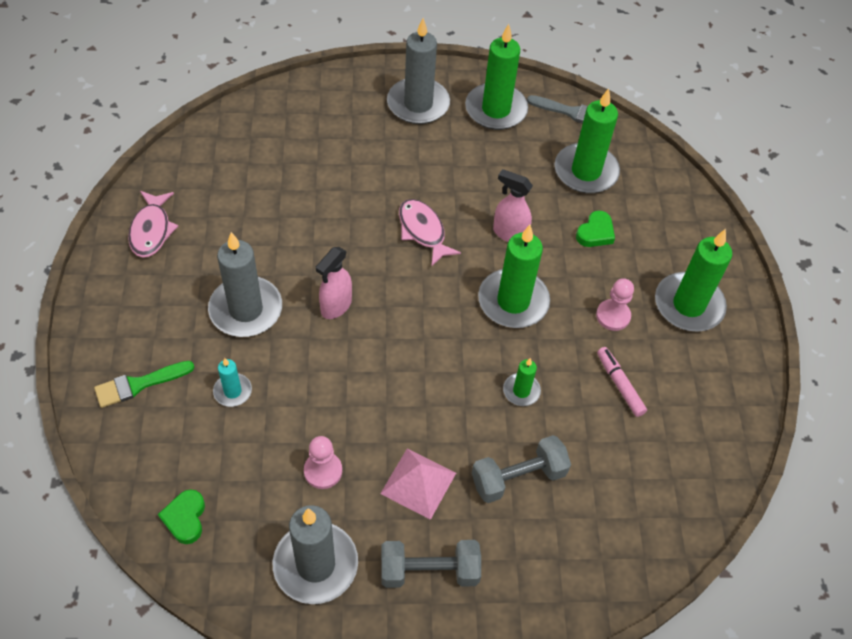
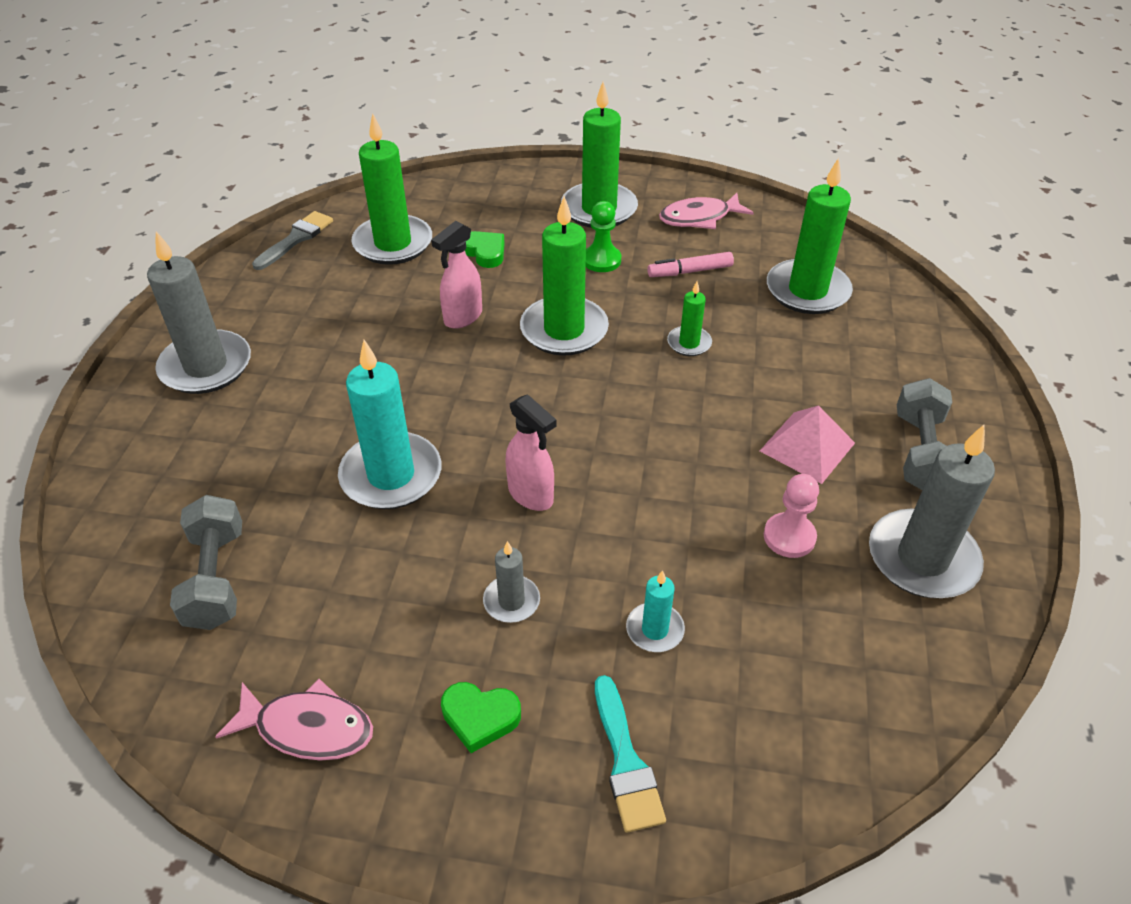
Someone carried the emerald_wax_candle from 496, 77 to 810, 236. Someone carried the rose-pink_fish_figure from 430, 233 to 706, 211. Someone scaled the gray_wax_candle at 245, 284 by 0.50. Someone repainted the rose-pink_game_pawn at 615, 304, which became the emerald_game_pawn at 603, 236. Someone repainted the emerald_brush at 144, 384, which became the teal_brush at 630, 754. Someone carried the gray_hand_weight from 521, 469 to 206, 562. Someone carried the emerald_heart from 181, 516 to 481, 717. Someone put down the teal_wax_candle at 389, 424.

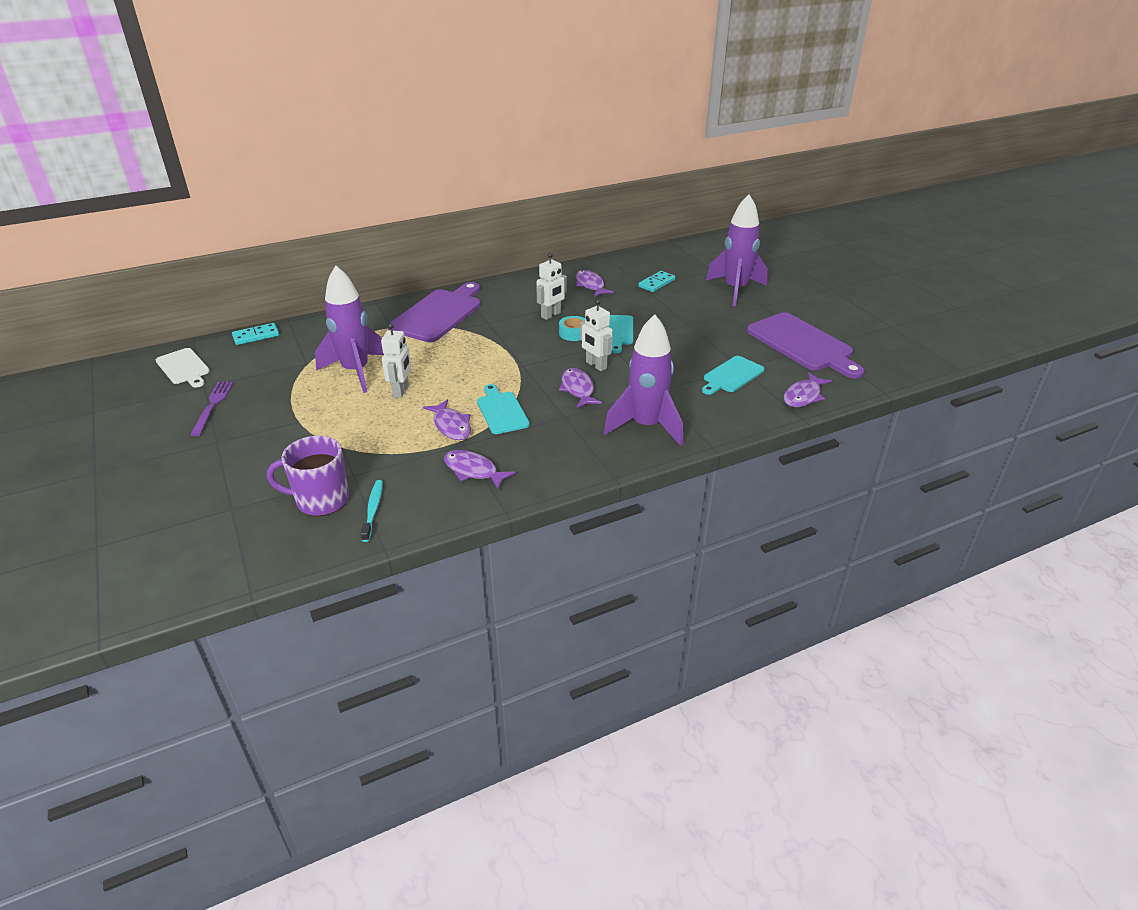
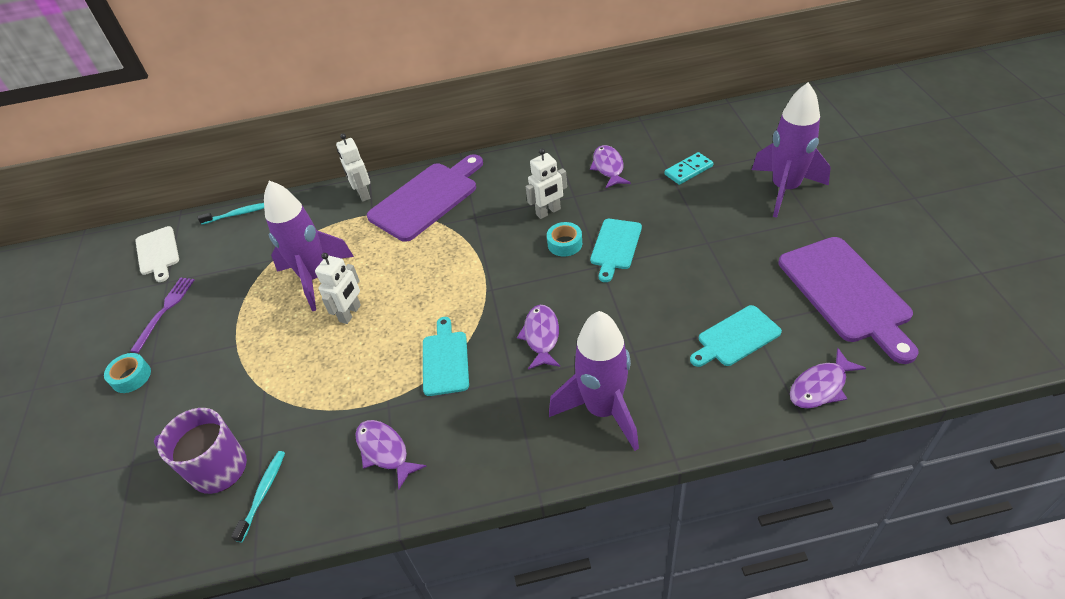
Someone carried the white_robot from 596, 335 to 353, 167. Someone swapped the teal_domino_piece at 255, 334 for the teal_dental_brush at 231, 214. Someone took away the violet_fish_figure at 447, 419. Someone put down the teal_roll_of_tape at 127, 373.

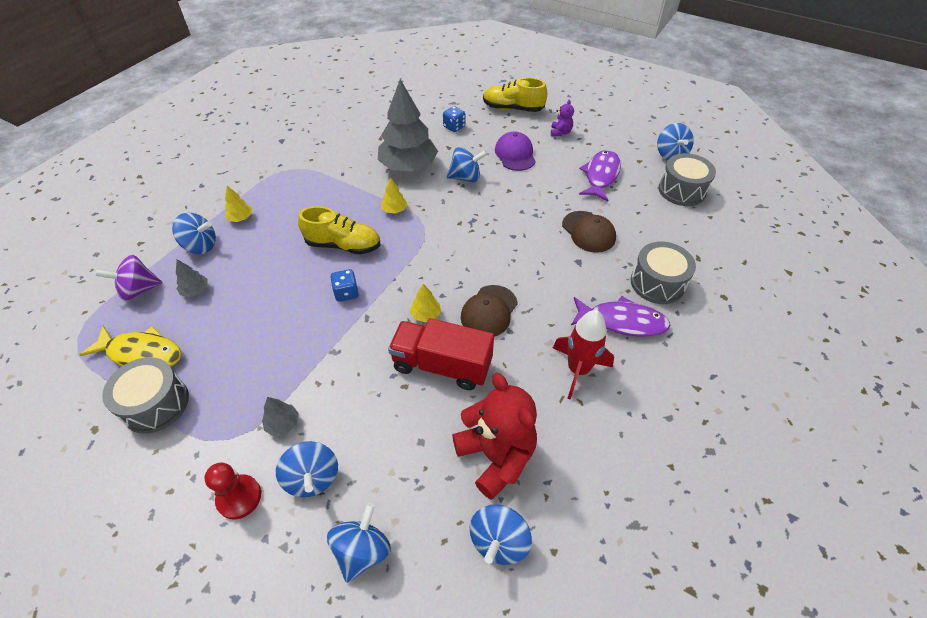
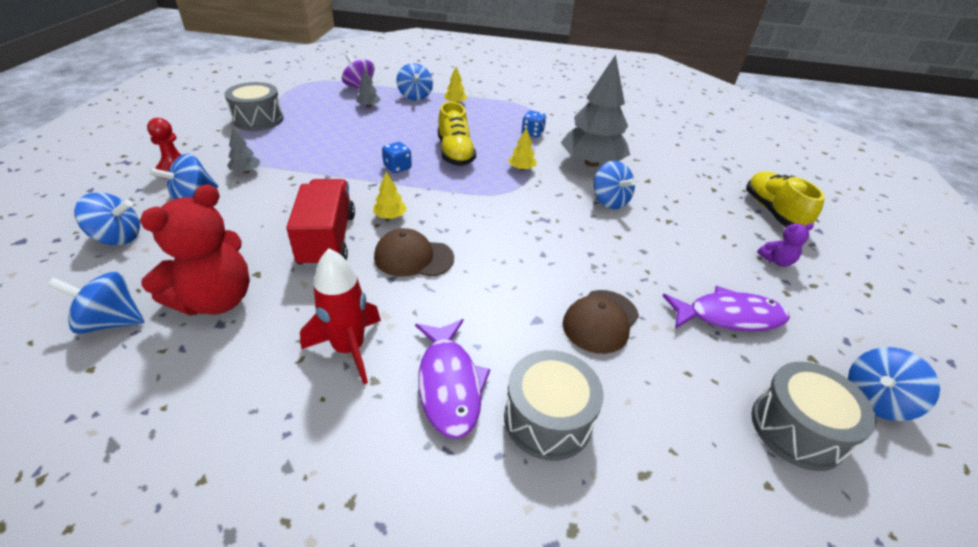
Someone carried the blue_game_die from 454, 119 to 534, 124. Someone took away the violet_cap at 515, 151. Someone took away the yellow_fish_figure at 131, 346.

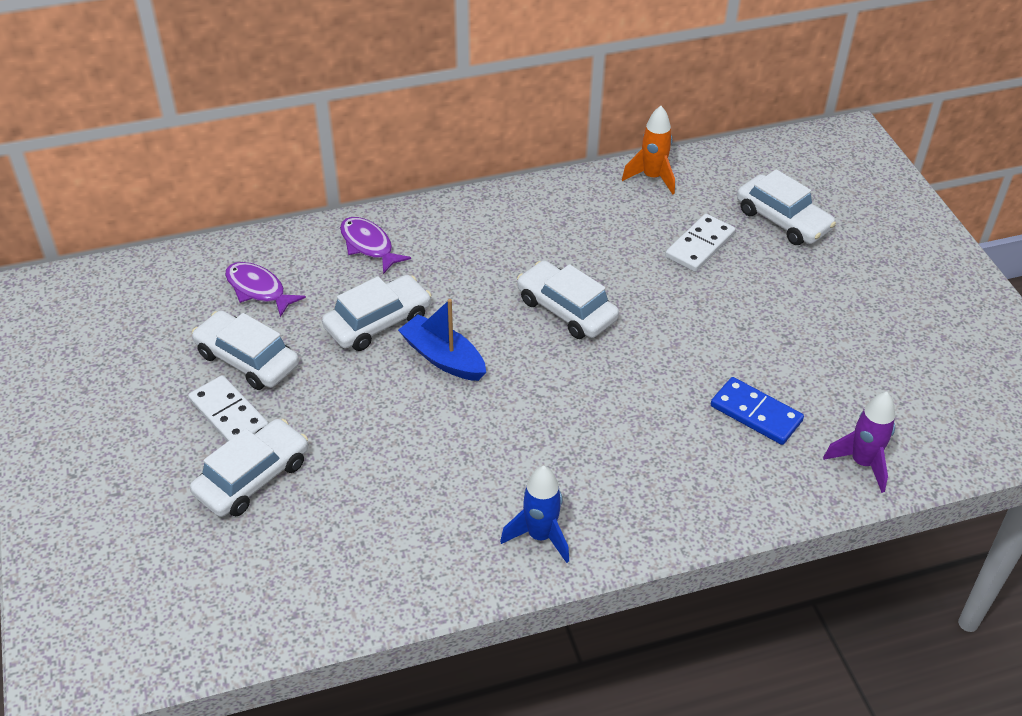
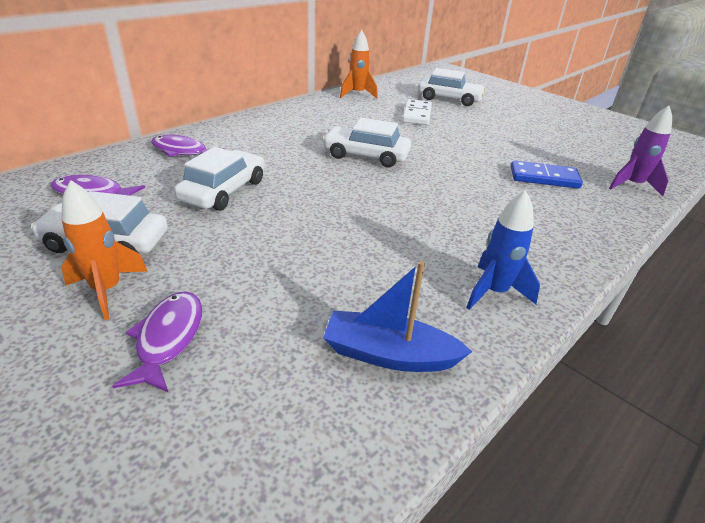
Someone carried the blue_boat from 442, 340 to 398, 316. Someone swapped the white_domino_piece at 228, 408 for the bright_orange_spaceship at 104, 250. Someone swapped the white_car at 249, 468 for the violet_fish_figure at 157, 342.

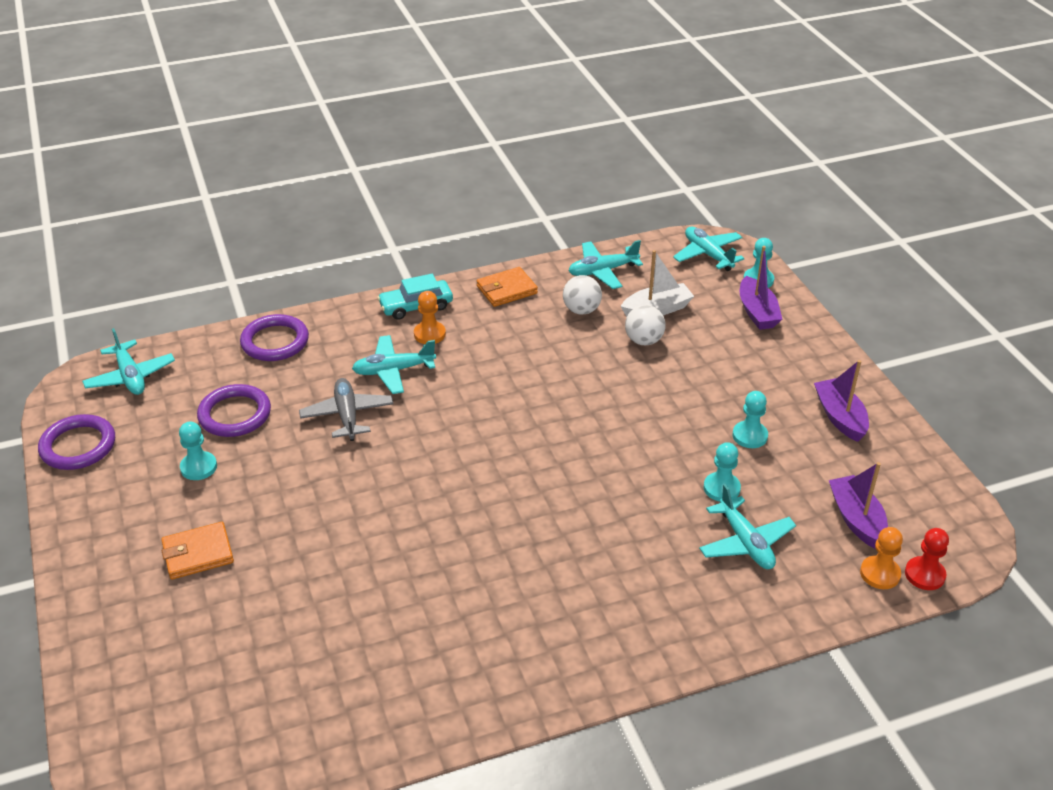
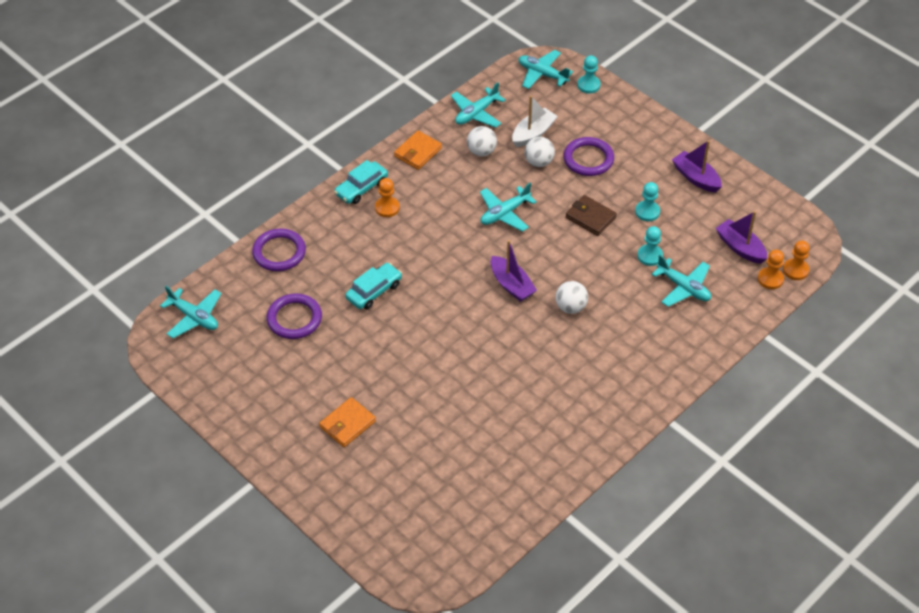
Someone carried the violet_boat from 761, 288 to 514, 271. Someone carried the teal_toy_plane from 394, 364 to 508, 207. Someone swapped the gray_toy_plane at 346, 409 for the teal_car at 373, 286. Someone carried the violet_ring from 76, 442 to 588, 156. Someone took away the teal_game_pawn at 198, 451. Someone repainted the crimson_game_pawn at 927, 559, which became the bright_orange_game_pawn at 796, 260. Someone put down the russet_wallet at 591, 215. Someone put down the white_ball at 571, 297.

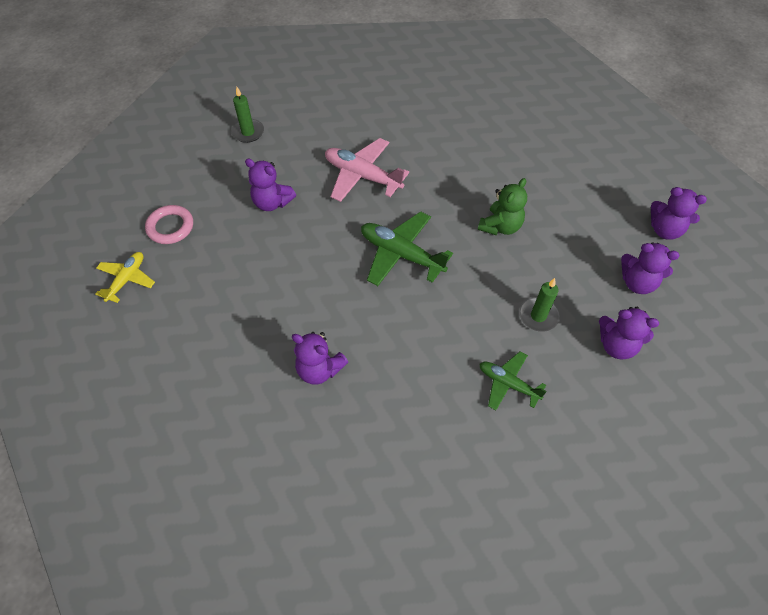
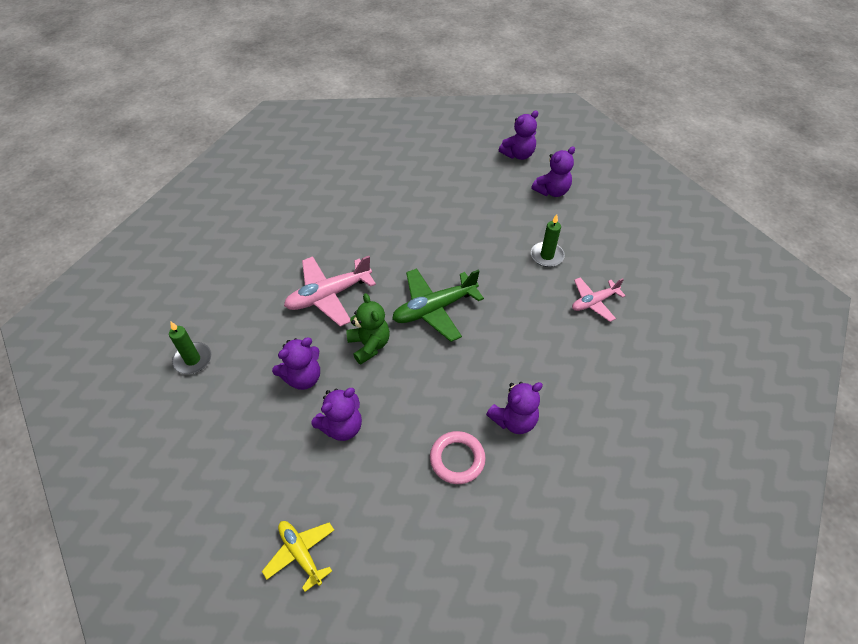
Someone carried the emerald_teddy from 502, 206 to 368, 329. Someone carried the rose-pink_ring from 169, 224 to 458, 457. Someone carried the violet_teddy from 629, 333 to 337, 414. Someone repainted the emerald_toy_plane at 513, 380, which became the rose-pink_toy_plane at 599, 300.

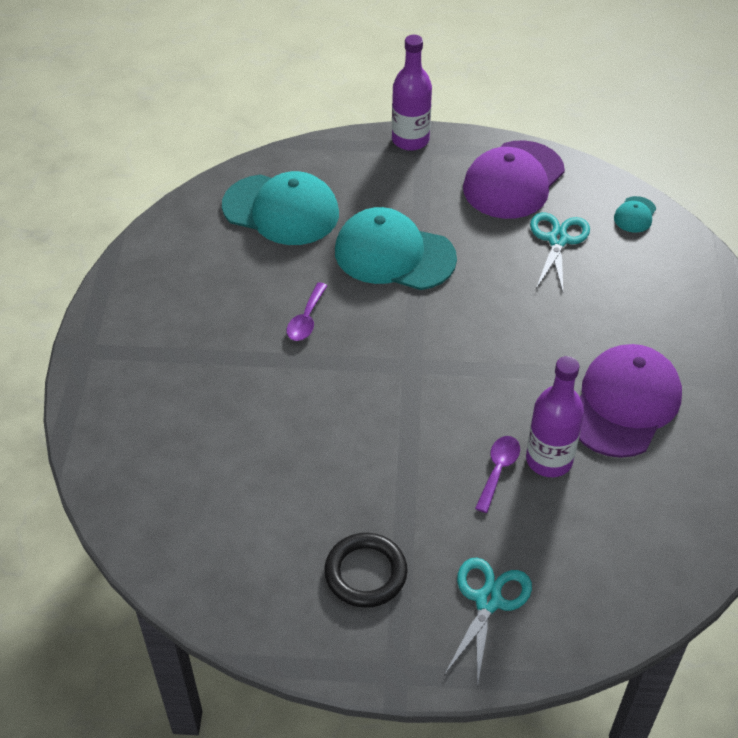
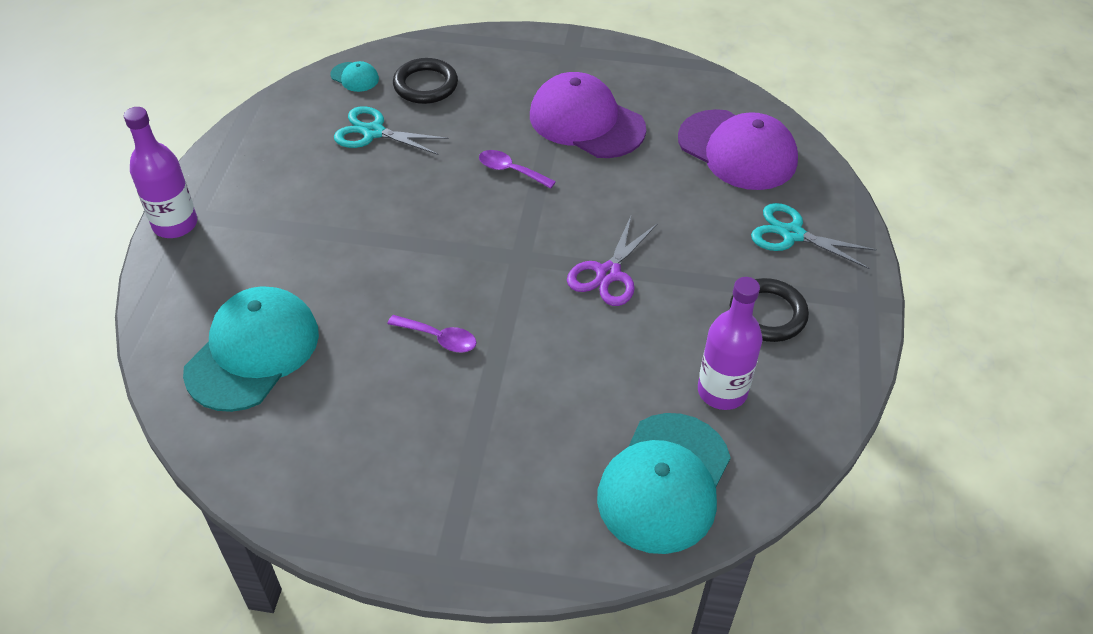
Someone carried the violet_cap from 514, 179 to 738, 149. Someone carried the teal_cap from 396, 248 to 664, 483. Someone carried the violet_flask from 555, 416 to 730, 343. Someone carried the violet_teaspoon from 497, 474 to 517, 169. Someone put down the ebony_ring at 425, 81. Someone put down the violet_scissors at 612, 261.

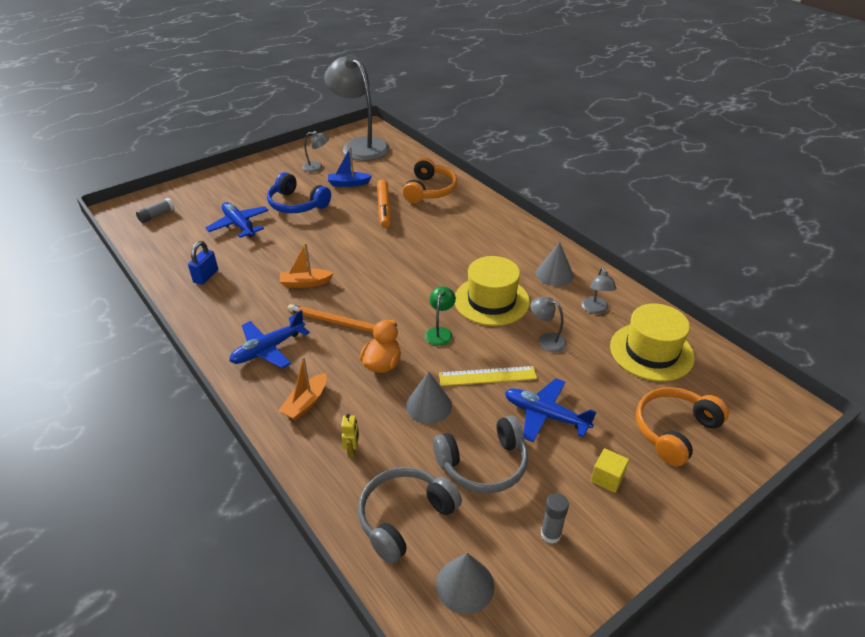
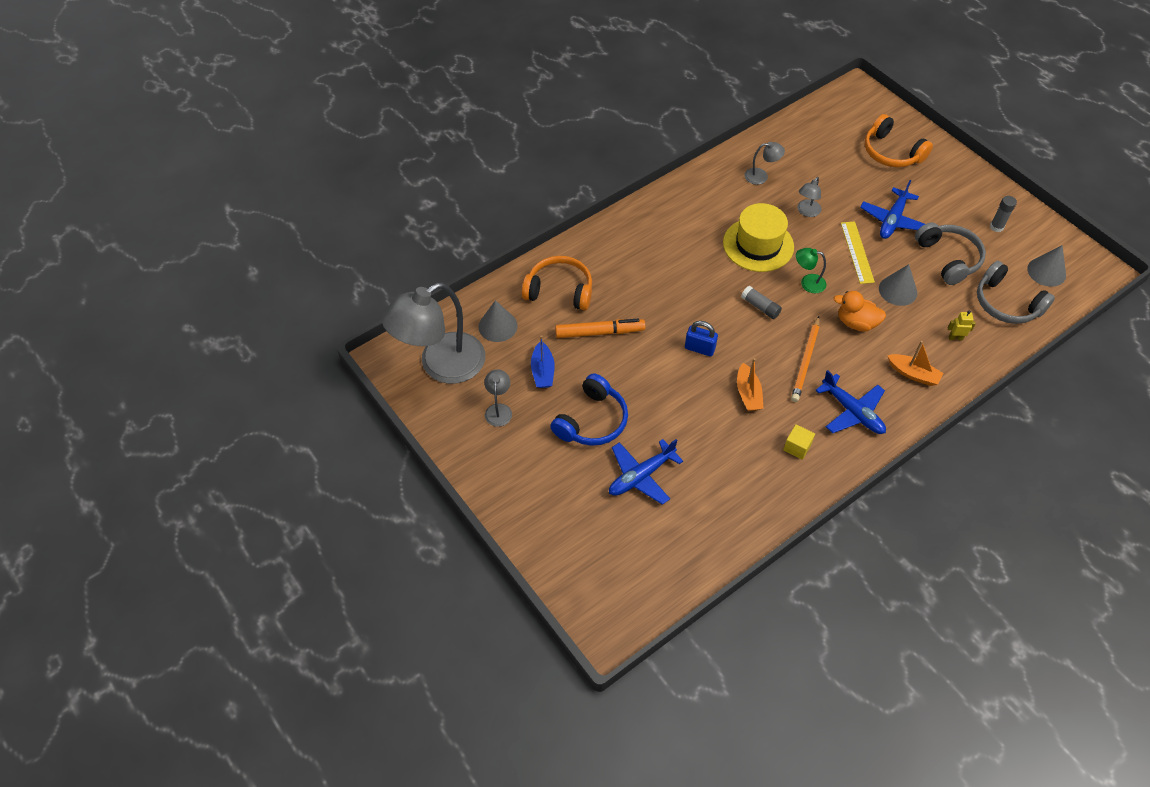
Someone carried the gray_stick_of_glue from 155, 210 to 761, 302. Someone carried the blue_lock from 203, 263 to 701, 338. Someone carried the gray_cone from 555, 264 to 498, 321. Someone took away the yellow_top_hat at 652, 342. Someone carried the yellow_block from 610, 470 to 799, 442.

